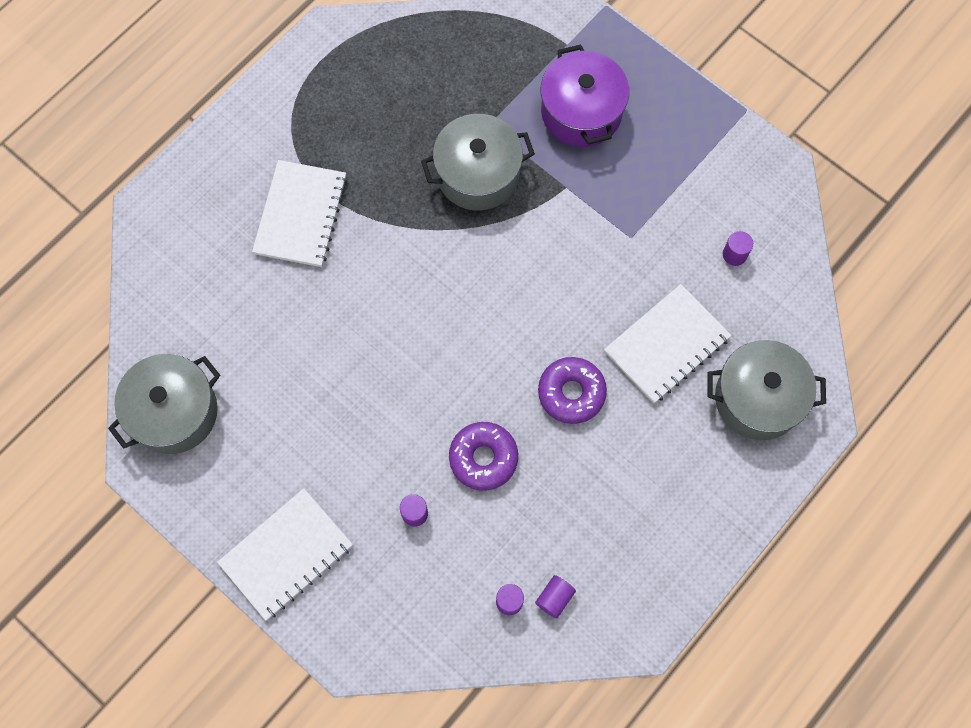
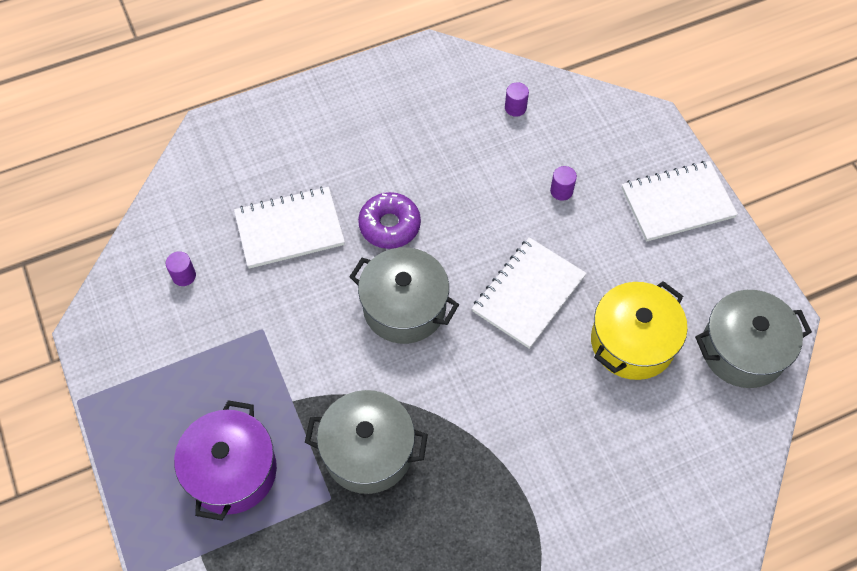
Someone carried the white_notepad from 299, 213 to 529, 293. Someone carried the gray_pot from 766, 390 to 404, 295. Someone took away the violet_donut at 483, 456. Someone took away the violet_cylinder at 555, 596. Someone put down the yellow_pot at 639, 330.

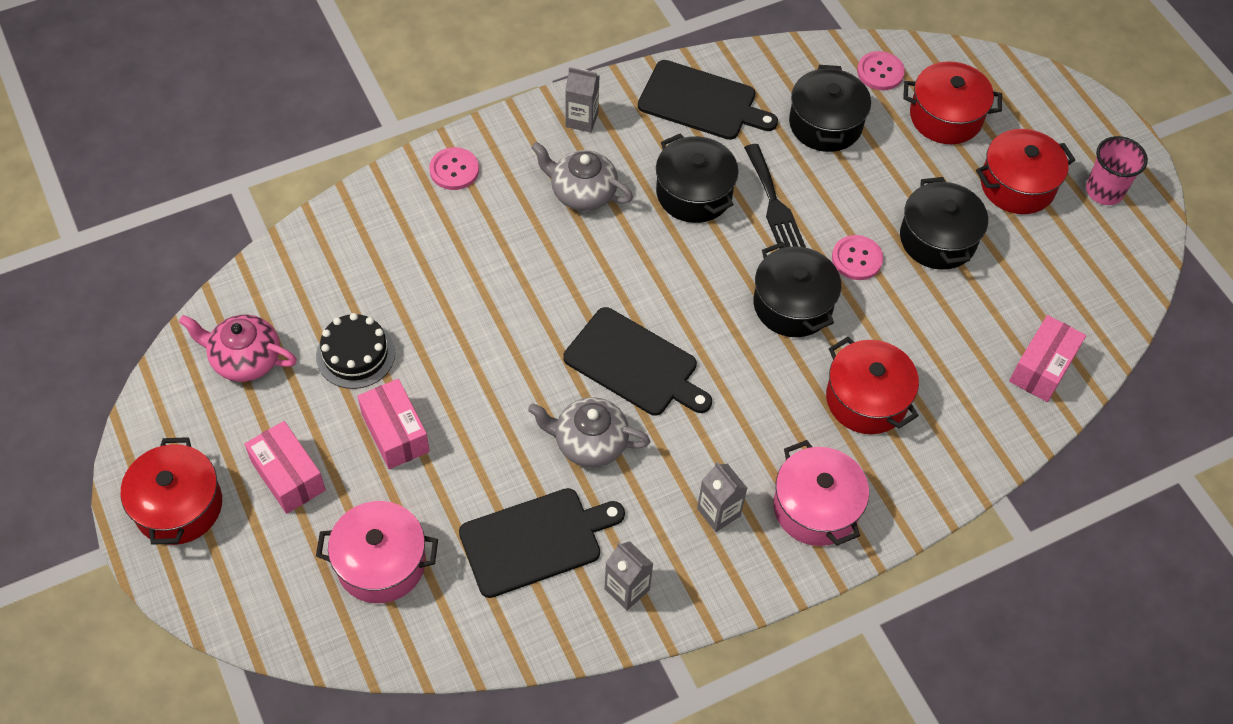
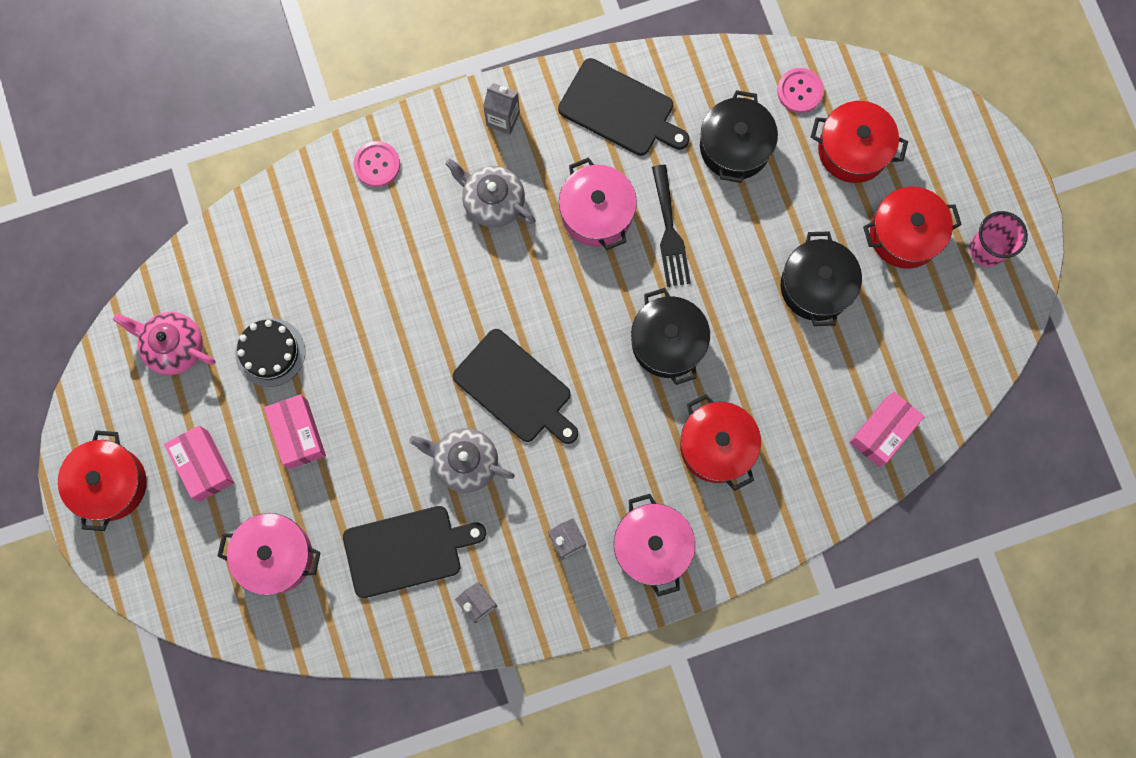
Someone repainted the ebony_pot at 697, 178, which became the rose-pink_pot at 598, 203. Someone took away the rose-pink_button at 857, 257.

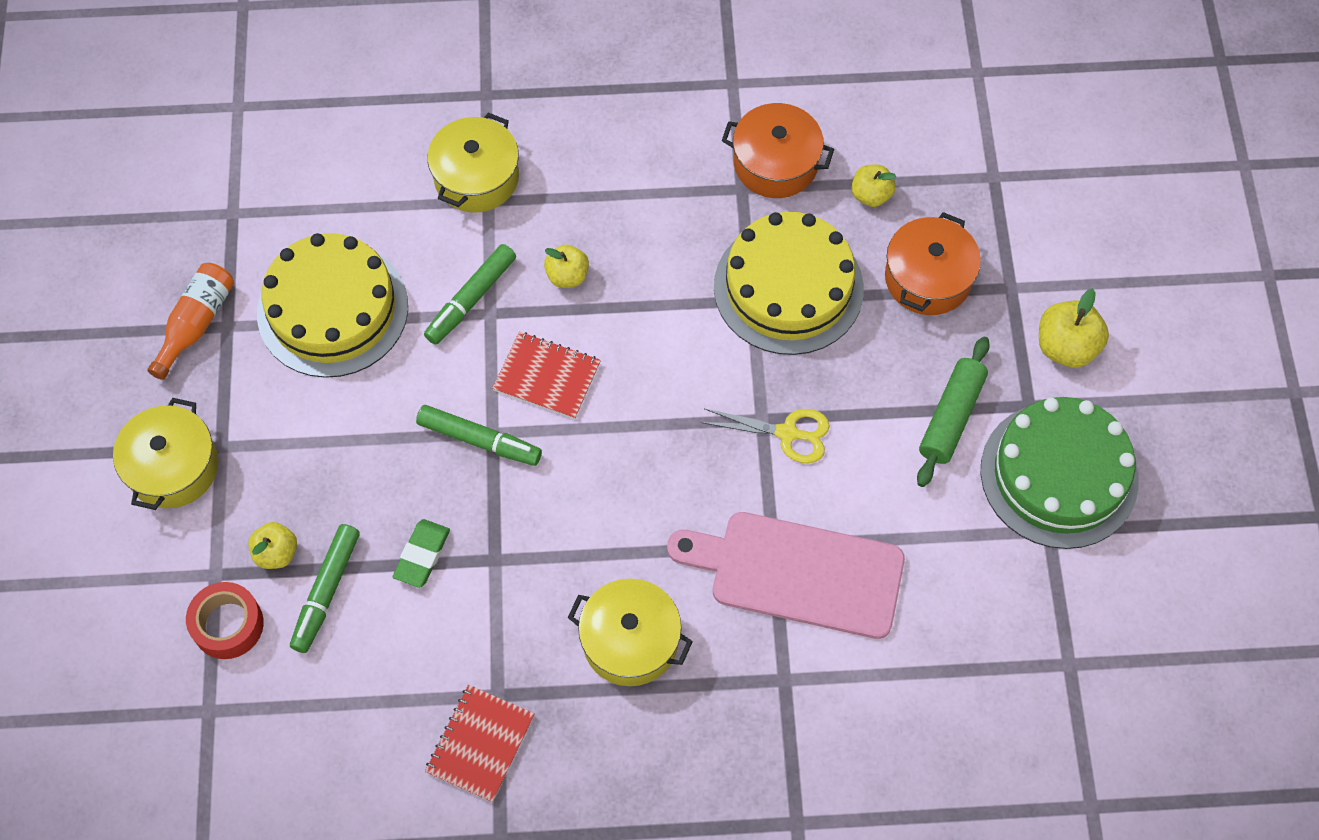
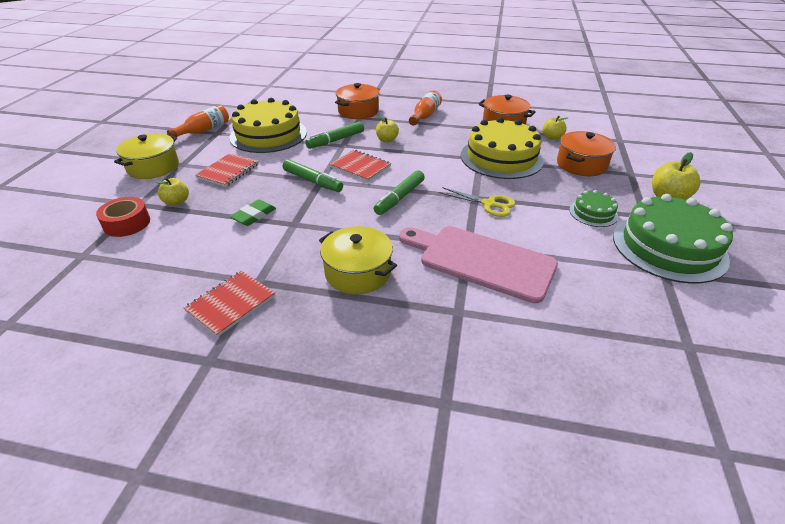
Someone repainted the yellow_pot at 473, 163, which became the bright_orange_pot at 357, 101. Someone swapped the emerald_rolling_pin at 953, 412 for the emerald_gateau at 593, 208. Someone carried the emerald_marker from 325, 588 to 399, 192. Someone put down the bright_orange_flask at 425, 108. Someone put down the crimson_notepad at 227, 170.

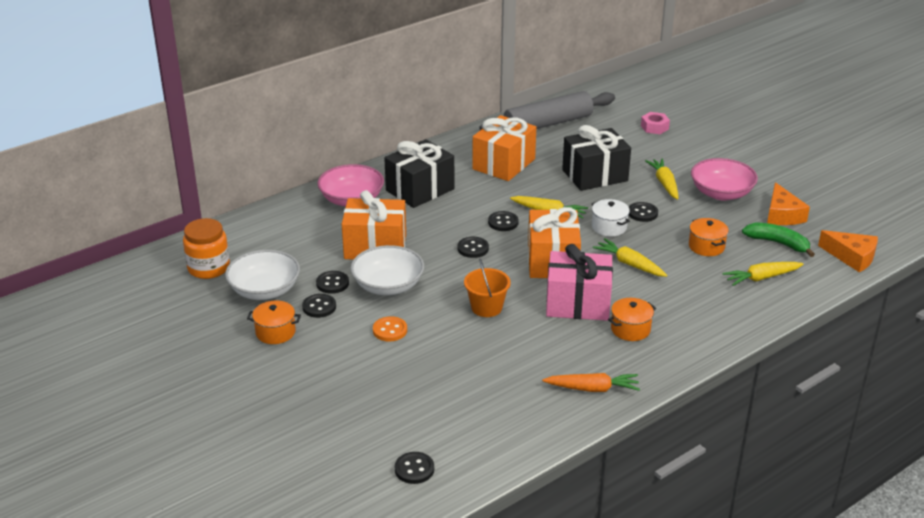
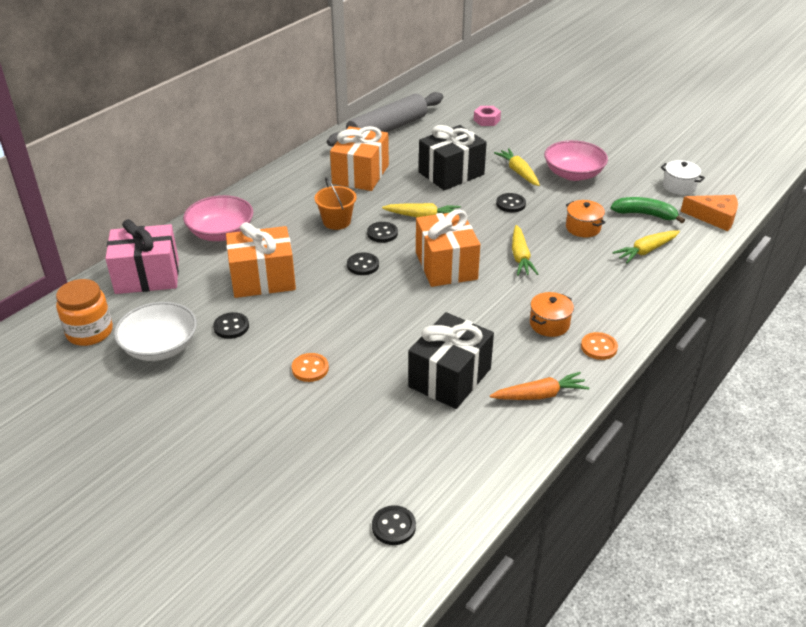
Someone carried the ebony_wrapped_gift from 419, 173 to 451, 360. Someone took away the bright_orange_piece_of_cheese at 788, 203. Someone carried the white_pot from 611, 218 to 683, 177. Someone rotated the yellow_toy_carrot at 630, 257 by 120 degrees counterclockwise. Someone carried the rose-pink_wrapped_gift from 579, 282 to 142, 256. Someone took away the white_bowl at 387, 270. Someone carried the bright_orange_pail from 487, 288 to 335, 203. Someone took away the ebony_button at 319, 306. Someone took away the bright_orange_pot at 274, 322. Someone put down the bright_orange_button at 599, 346.

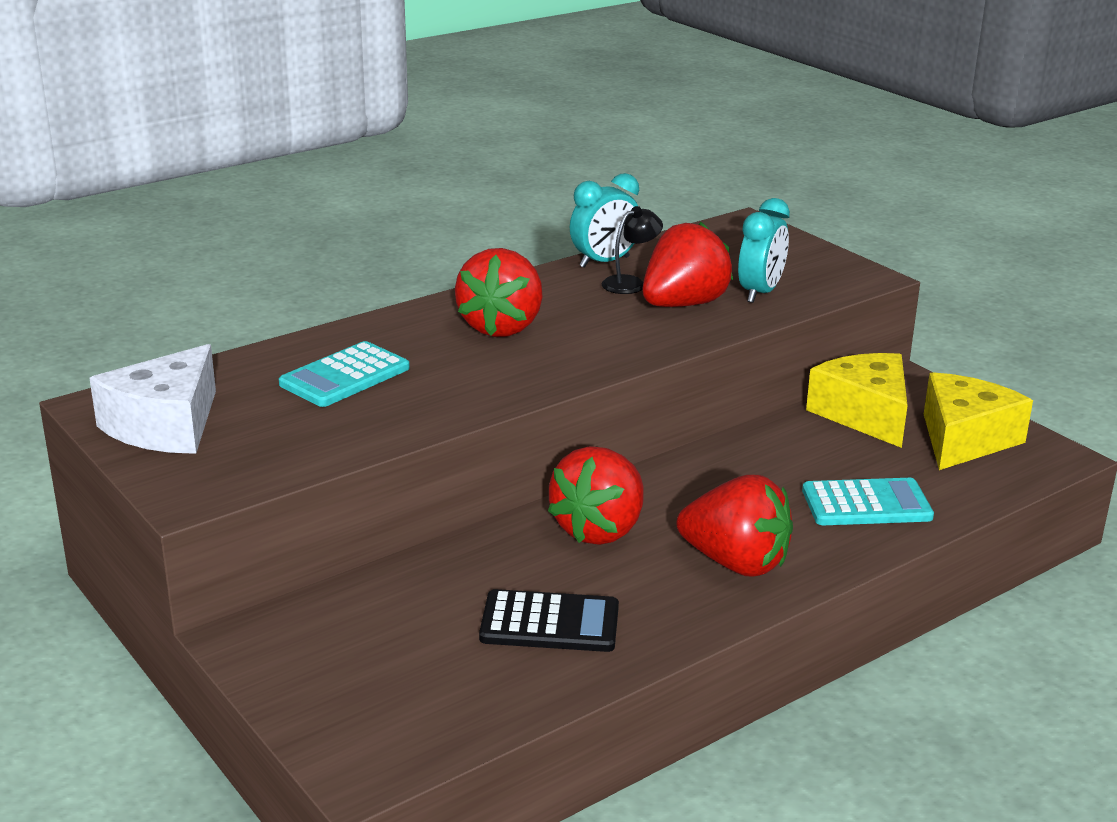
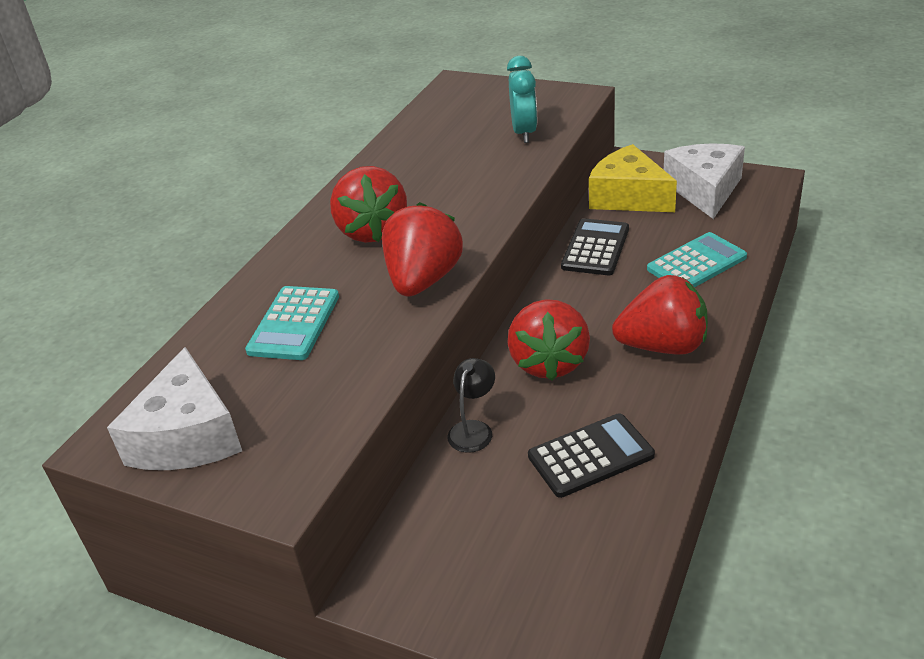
Someone took away the teal_bedside_clock at 604, 220. Someone carried the ebony_desk_lamp from 632, 250 to 471, 405. Someone carried the crimson_toy_strawberry from 688, 264 to 422, 249. Someone repainted the yellow_piece_of_cheese at 978, 421, which became the white_piece_of_cheese at 704, 181. Someone put down the ebony_pocket_calculator at 595, 246.

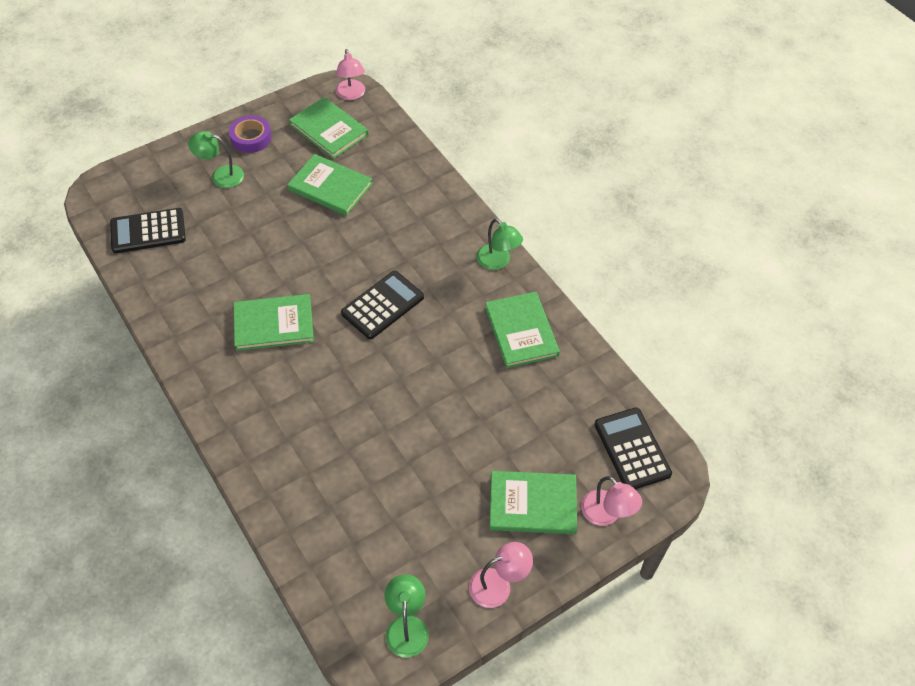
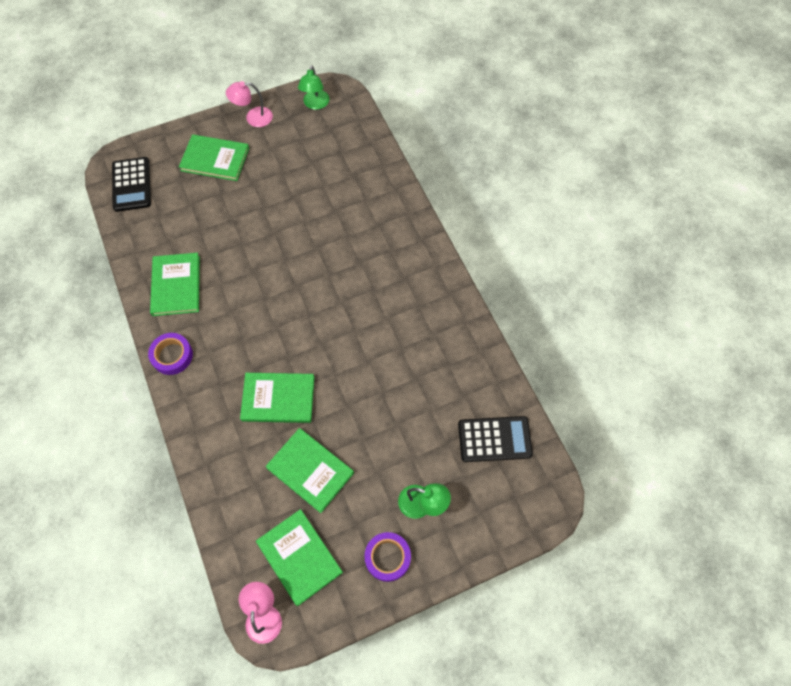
Someone swapped the emerald_desk_lamp at 500, 244 for the violet_roll_of_tape at 170, 354. Someone took away the ebony_pocket_calculator at 382, 305. Someone carried the emerald_book from 274, 322 to 277, 398. Someone took away the rose-pink_desk_lamp at 611, 501.

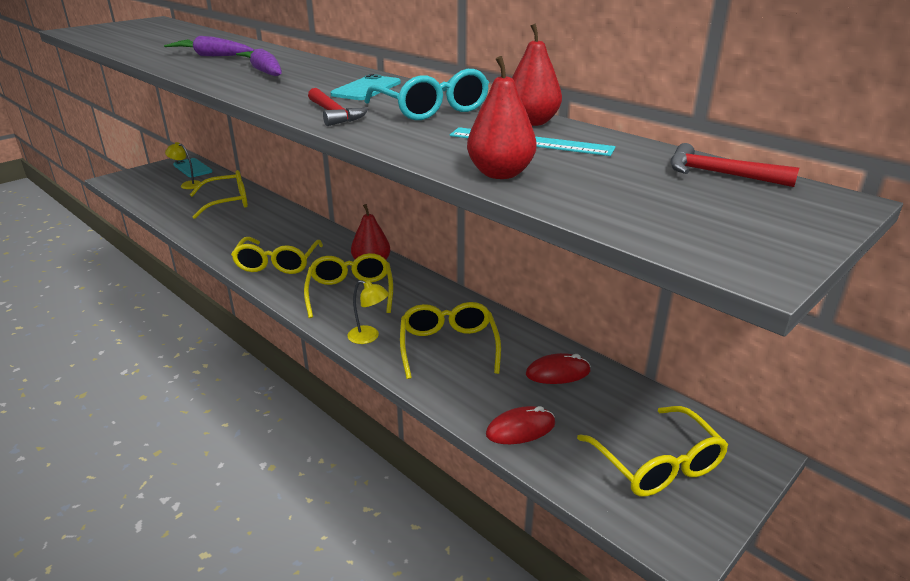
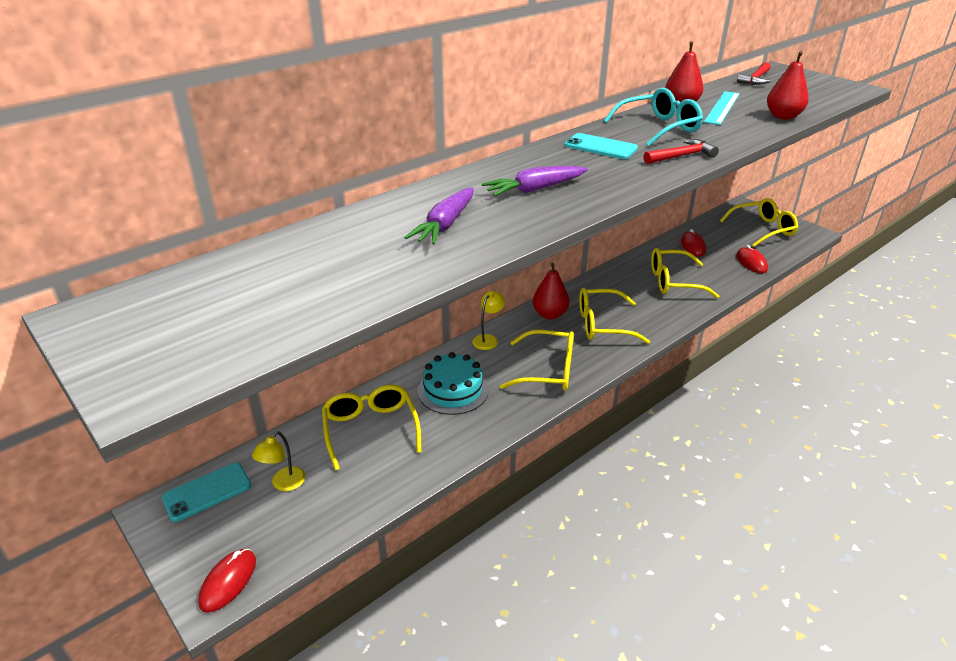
Someone carried the yellow_desk_lamp from 368, 312 to 488, 320. Someone put down the teal_gateau at 453, 383. Someone put down the crimson_computer_mouse at 227, 581.

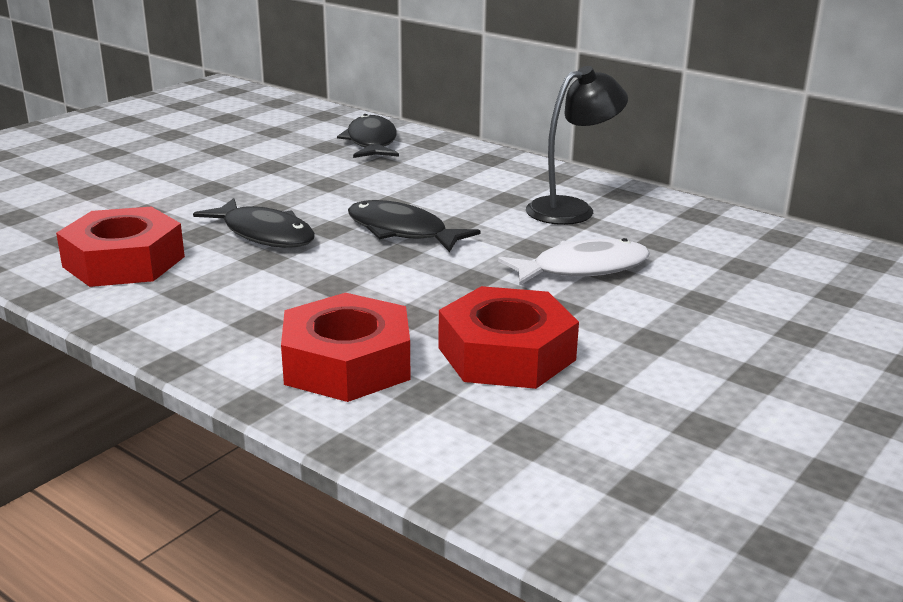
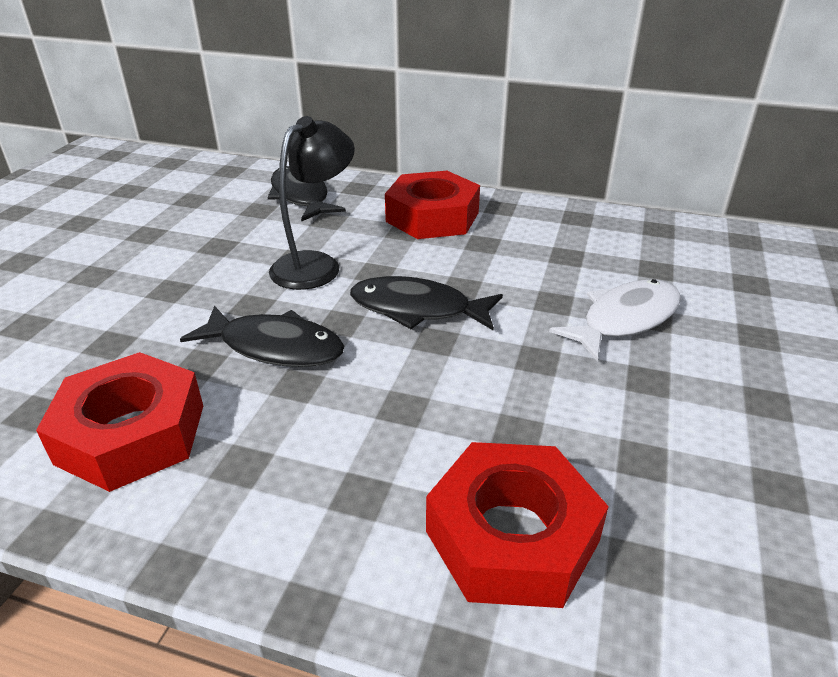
Someone carried the ebony_desk_lamp from 577, 145 to 312, 203. Someone carried the crimson_hex_nut from 508, 337 to 432, 205.

